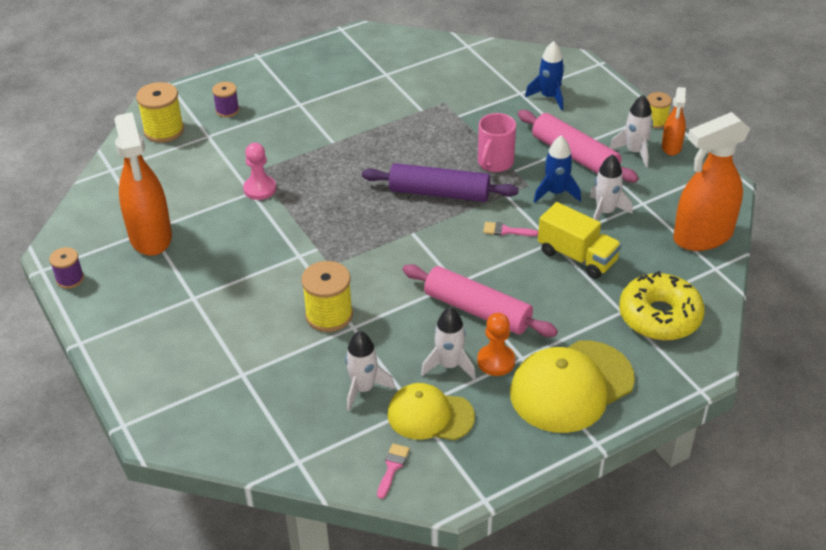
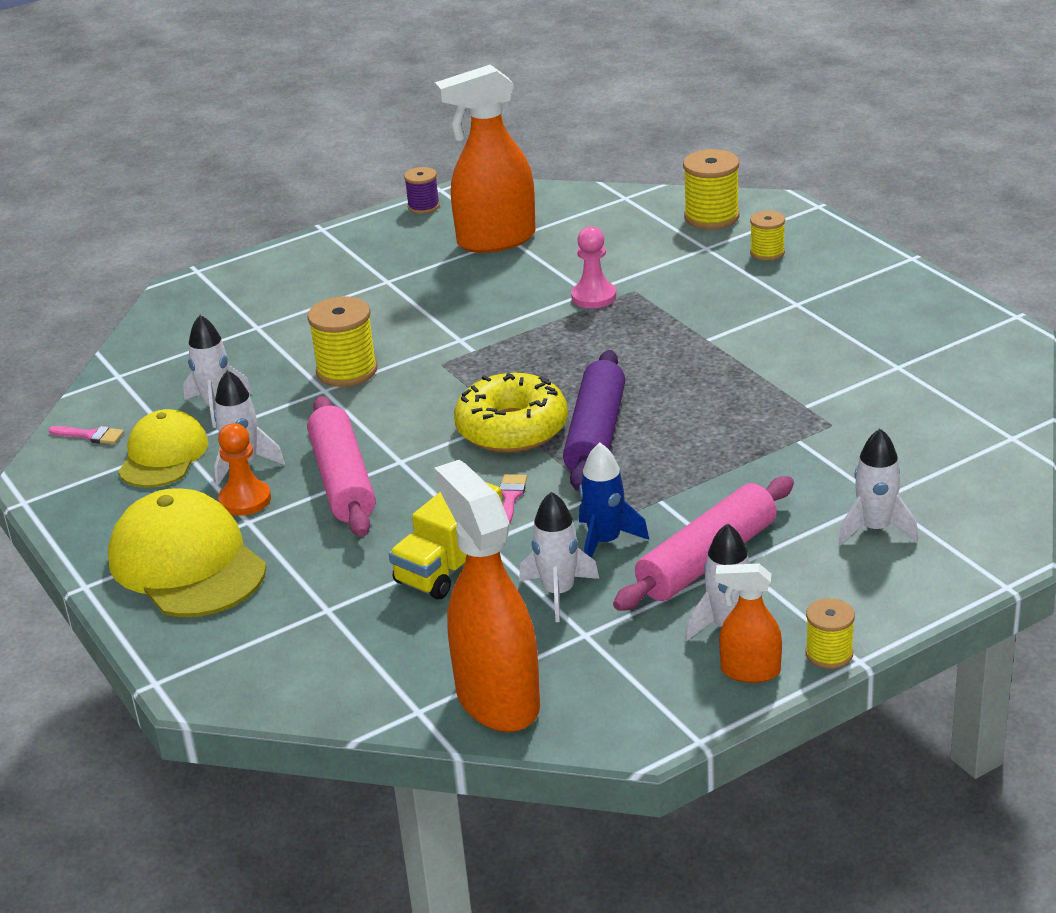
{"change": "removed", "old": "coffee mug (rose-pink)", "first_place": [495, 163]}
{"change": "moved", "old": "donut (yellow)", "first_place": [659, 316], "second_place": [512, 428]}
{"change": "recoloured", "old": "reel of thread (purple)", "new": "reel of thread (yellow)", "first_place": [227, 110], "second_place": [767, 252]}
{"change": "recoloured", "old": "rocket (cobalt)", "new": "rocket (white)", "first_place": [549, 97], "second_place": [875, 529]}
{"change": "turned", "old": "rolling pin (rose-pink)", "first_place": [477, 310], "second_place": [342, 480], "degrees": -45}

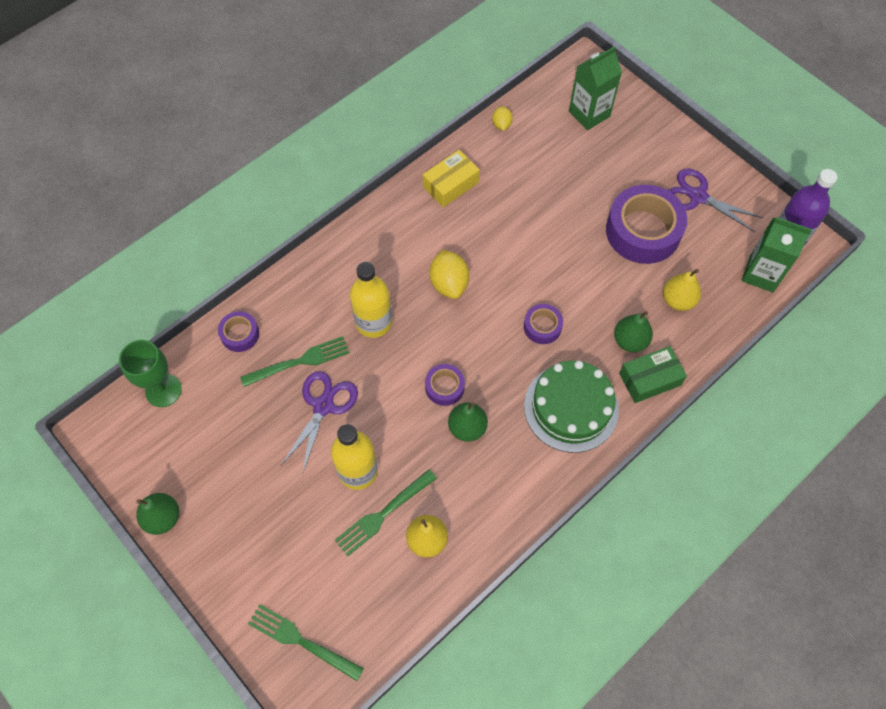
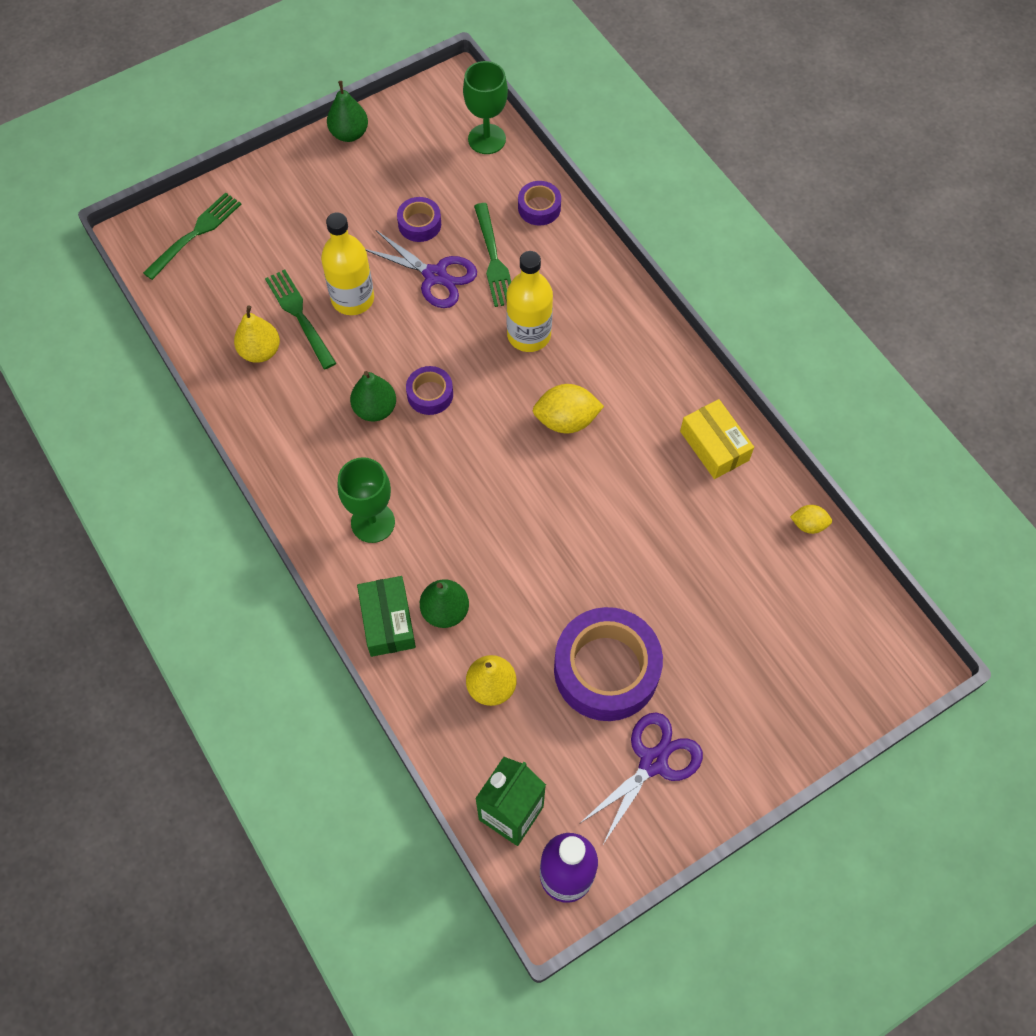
{"change": "removed", "old": "carton (green)", "first_place": [589, 114]}
{"change": "moved", "old": "roll of tape (purple)", "first_place": [542, 327], "second_place": [419, 224]}
{"change": "replaced", "old": "cake (green)", "new": "wine glass (green)", "first_place": [571, 407], "second_place": [373, 522]}

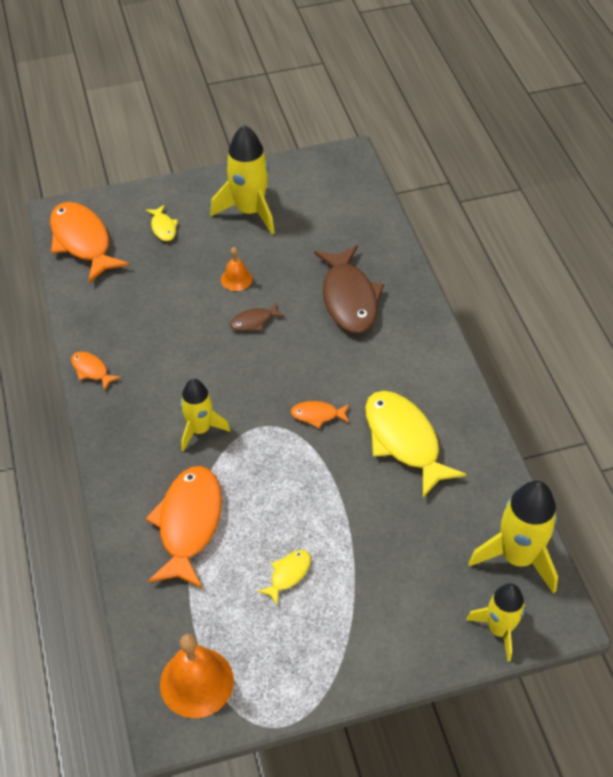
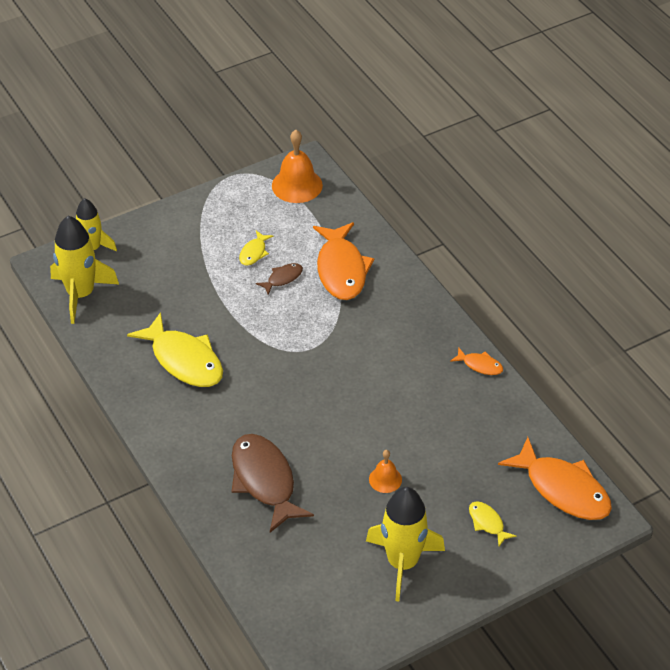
{"change": "removed", "old": "rocket (yellow)", "first_place": [200, 429]}
{"change": "removed", "old": "fish figure (orange)", "first_place": [317, 415]}
{"change": "moved", "old": "fish figure (russet)", "first_place": [254, 321], "second_place": [282, 278]}

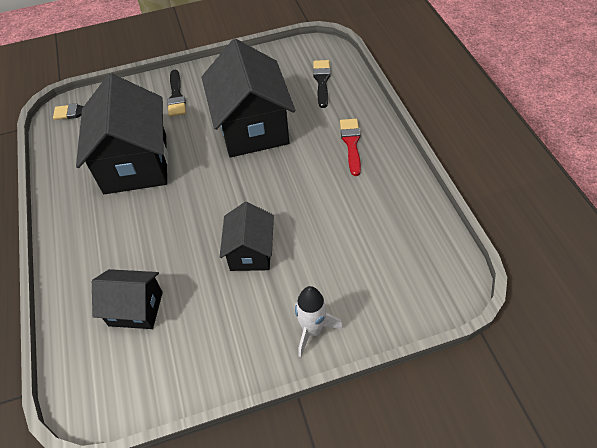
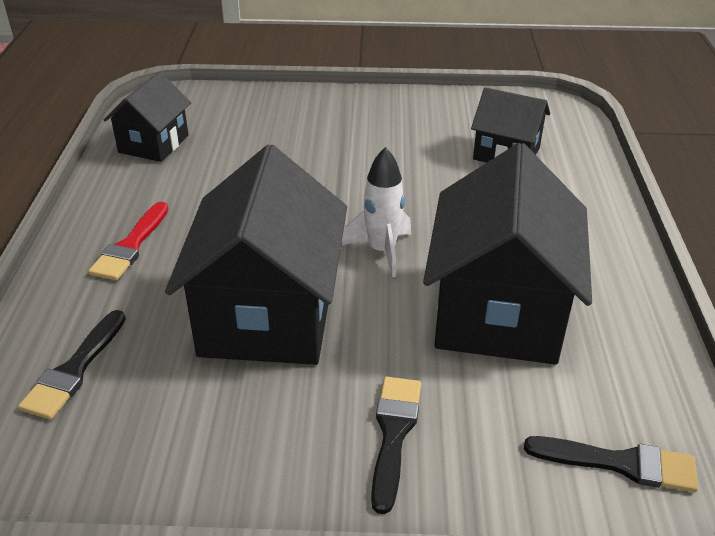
{"change": "moved", "old": "cottage (black)", "first_place": [251, 252], "second_place": [153, 144]}
{"change": "moved", "old": "rocket (white)", "first_place": [312, 330], "second_place": [382, 251]}

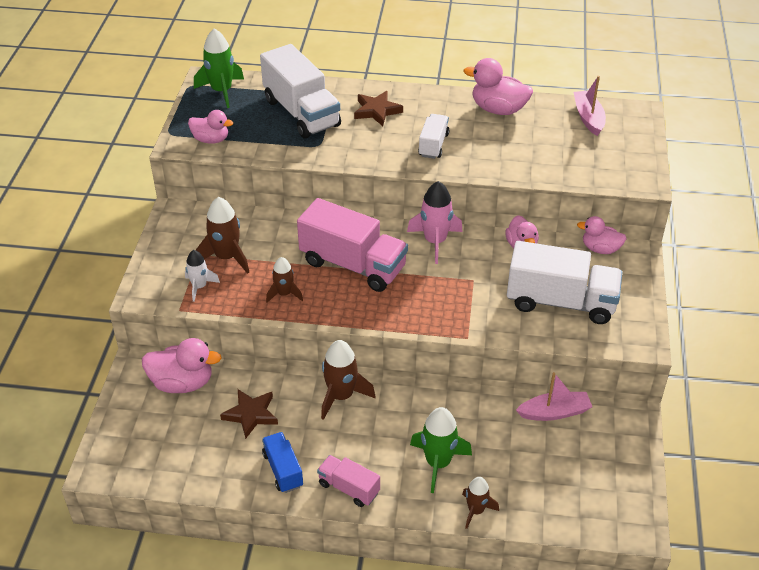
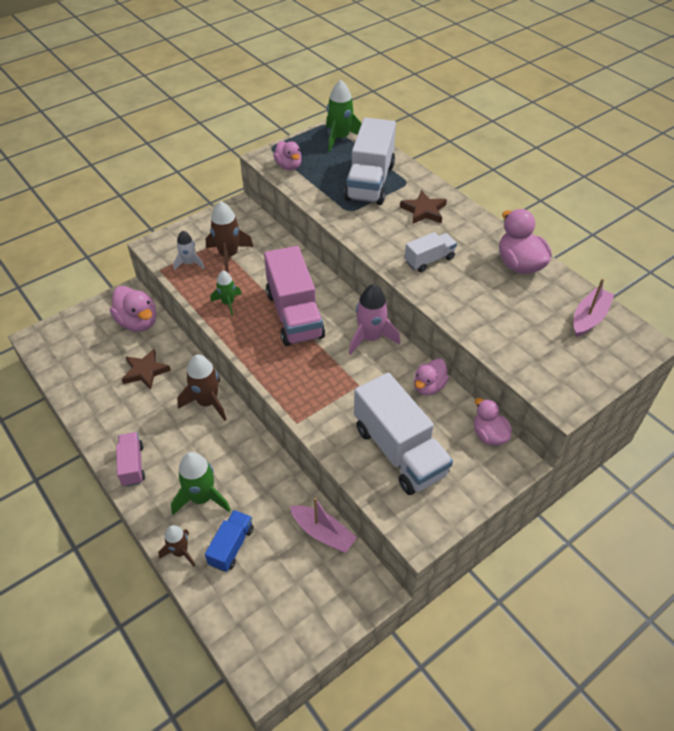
{"change": "moved", "old": "truck (cobalt)", "first_place": [283, 470], "second_place": [231, 546]}
{"change": "recoloured", "old": "rocket (russet)", "new": "rocket (green)", "first_place": [284, 294], "second_place": [228, 303]}

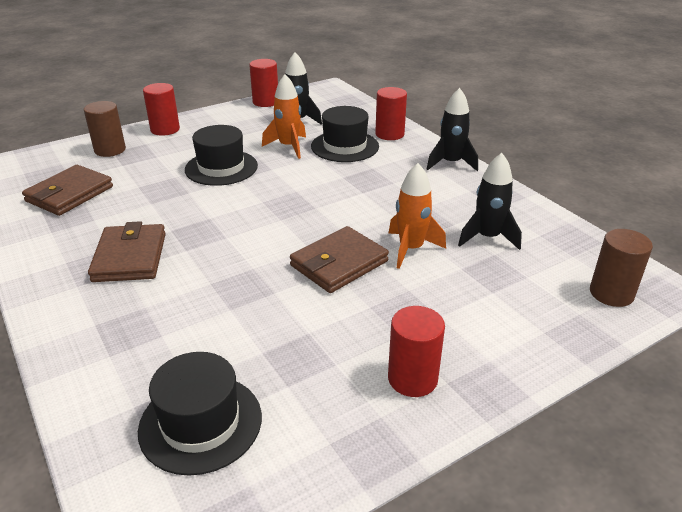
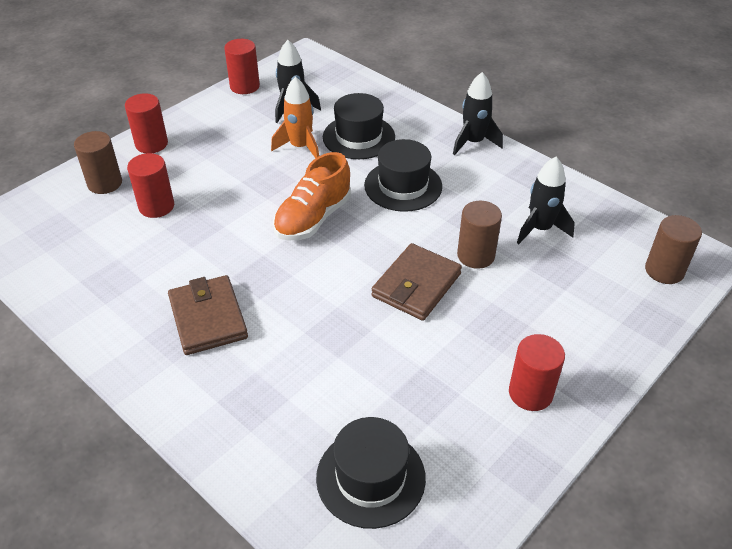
{"change": "removed", "old": "billfold (russet)", "first_place": [69, 194]}
{"change": "added", "new": "shoe (orange)", "second_place": [313, 218]}
{"change": "moved", "old": "top hat (black)", "first_place": [221, 168], "second_place": [403, 186]}
{"change": "moved", "old": "cylinder (red)", "first_place": [389, 134], "second_place": [156, 206]}
{"change": "replaced", "old": "rocket (orange)", "new": "cylinder (russet)", "first_place": [411, 249], "second_place": [476, 255]}

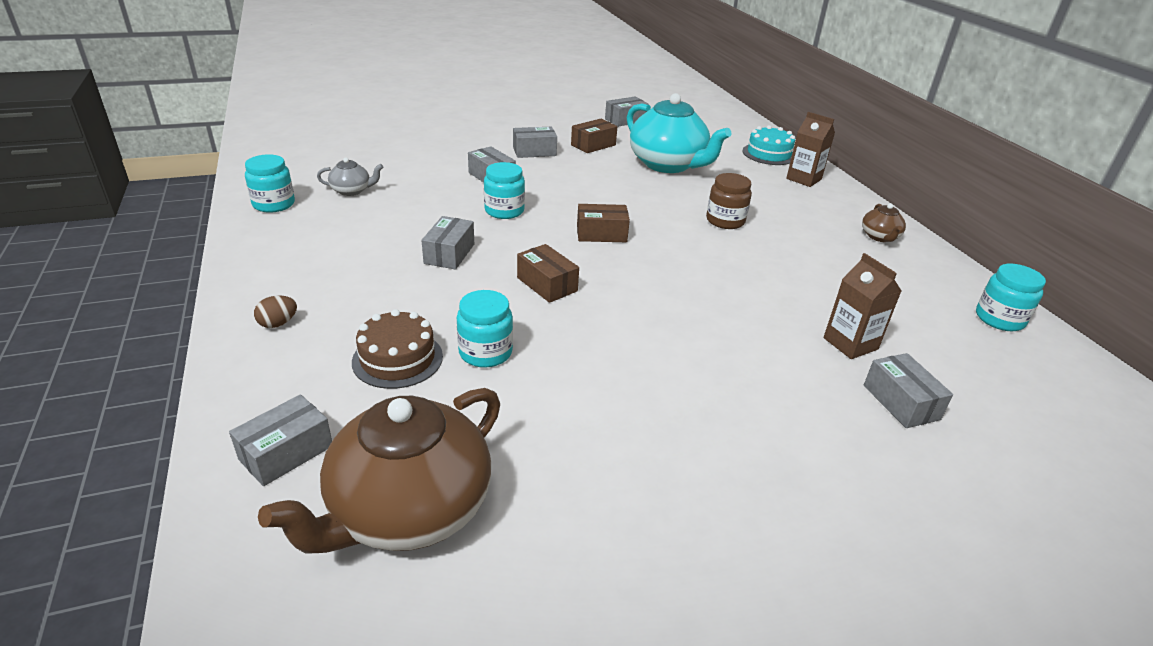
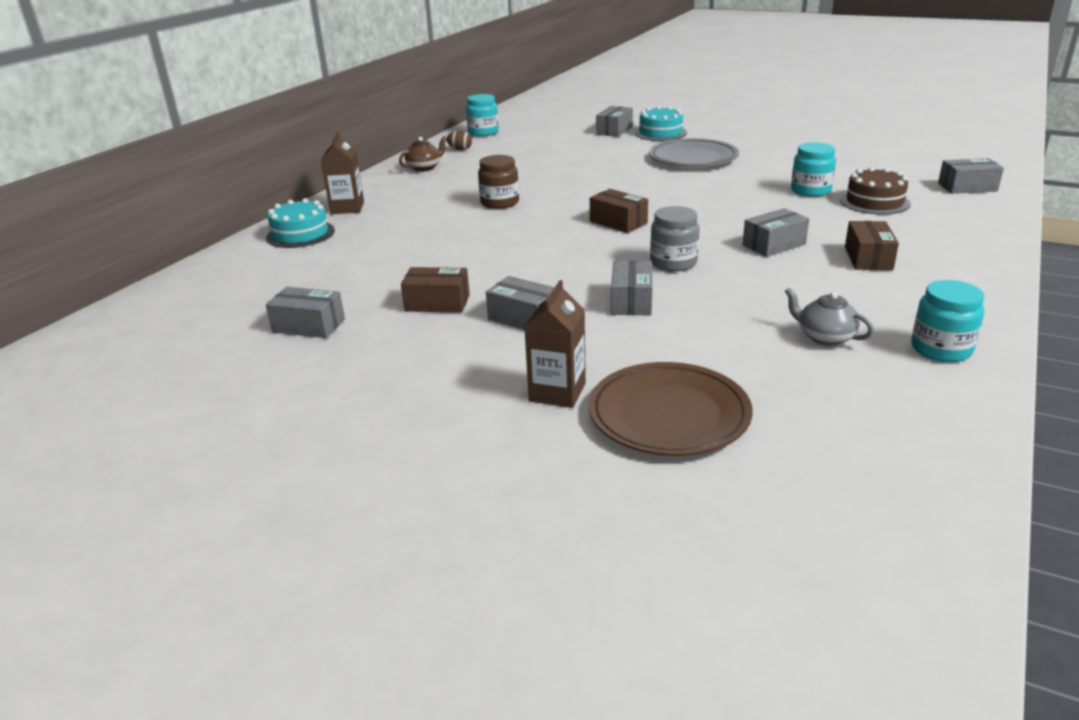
{"change": "removed", "old": "china teapot (russet)", "first_place": [408, 509]}
{"change": "removed", "old": "china teapot (turquoise)", "first_place": [668, 164]}
{"change": "added", "new": "dinner plate (russet)", "second_place": [669, 415]}
{"change": "added", "new": "cake (turquoise)", "second_place": [660, 133]}
{"change": "added", "new": "dinner plate (grey)", "second_place": [693, 158]}
{"change": "moved", "old": "egg shape (russet)", "first_place": [278, 323], "second_place": [460, 150]}
{"change": "moved", "old": "package (russet)", "first_place": [547, 284], "second_place": [868, 258]}
{"change": "moved", "old": "carton (russet)", "first_place": [850, 343], "second_place": [557, 392]}
{"change": "recoloured", "old": "preserve jar (turquoise)", "new": "preserve jar (grey)", "first_place": [504, 211], "second_place": [673, 263]}

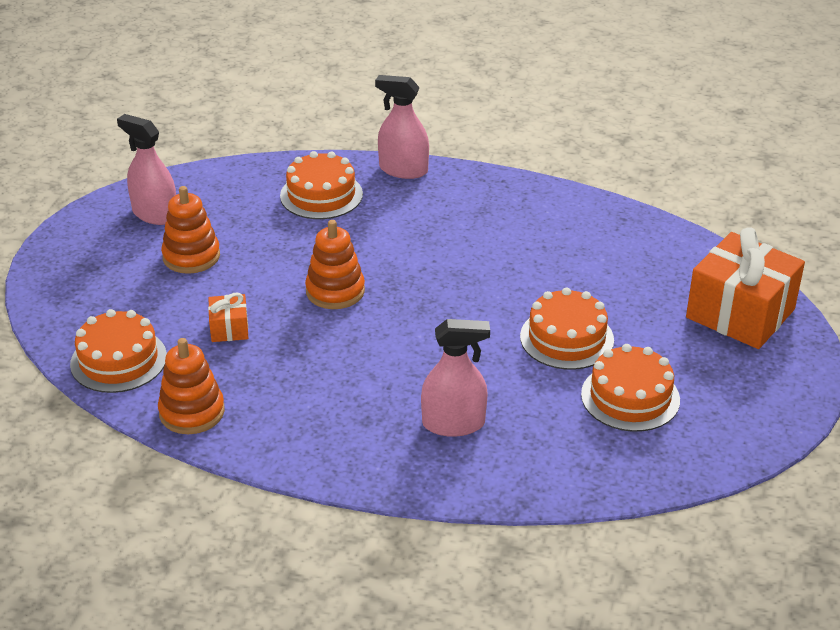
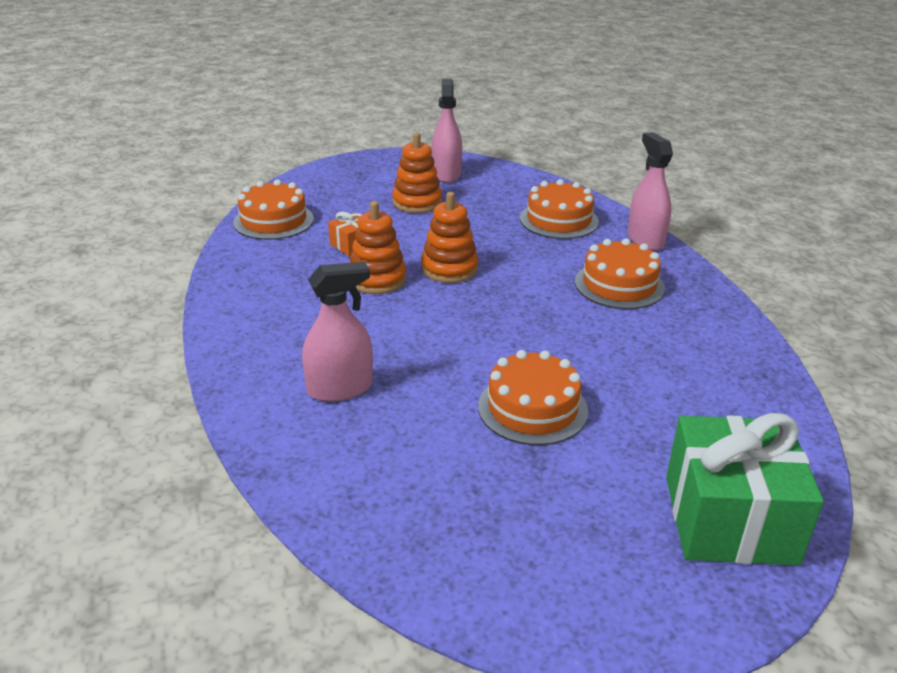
{"change": "moved", "old": "stacking toy (orange)", "first_place": [192, 412], "second_place": [377, 279]}
{"change": "moved", "old": "cake (orange)", "first_place": [630, 397], "second_place": [619, 285]}
{"change": "recoloured", "old": "gift (orange)", "new": "gift (green)", "first_place": [740, 313], "second_place": [729, 519]}
{"change": "turned", "old": "sprayer (rose-pink)", "first_place": [453, 423], "second_place": [340, 388], "degrees": -75}

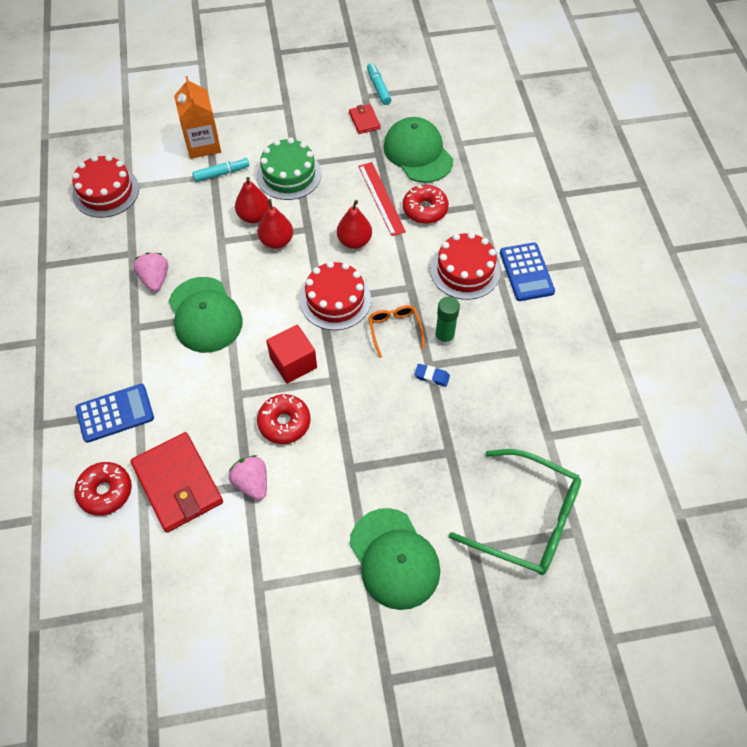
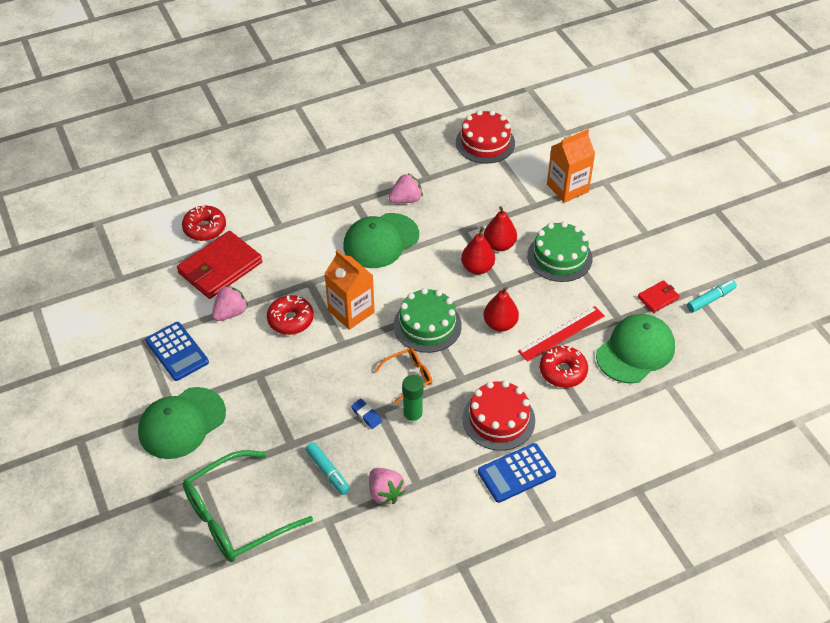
{"change": "added", "new": "berry (rose-pink)", "second_place": [385, 493]}
{"change": "moved", "old": "adding machine (cobalt)", "first_place": [115, 413], "second_place": [177, 352]}
{"change": "moved", "old": "felt pen (turquoise)", "first_place": [221, 173], "second_place": [328, 471]}
{"change": "replaced", "old": "block (red)", "new": "carton (orange)", "first_place": [293, 363], "second_place": [351, 311]}
{"change": "recoloured", "old": "cake (red)", "new": "cake (green)", "first_place": [335, 300], "second_place": [427, 325]}
{"change": "turned", "old": "eraser (cobalt)", "first_place": [432, 376], "second_place": [366, 415], "degrees": -45}
{"change": "turned", "old": "eyeglasses (green)", "first_place": [527, 520], "second_place": [236, 516], "degrees": 45}

